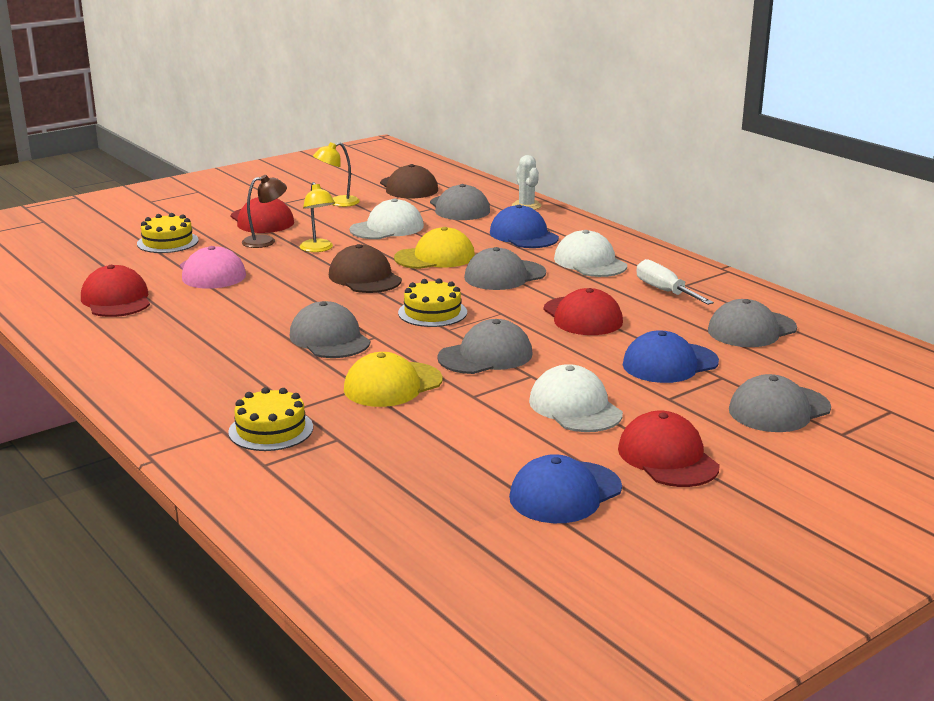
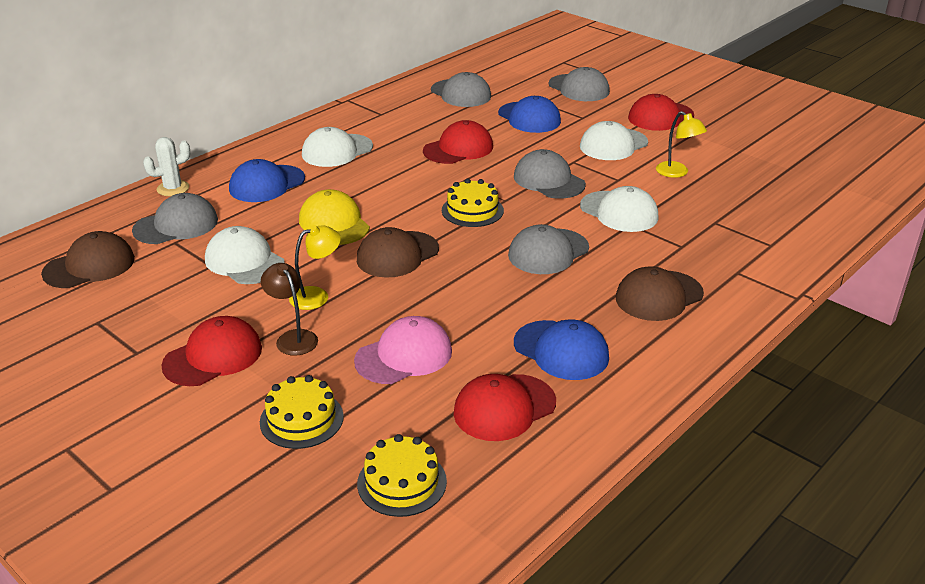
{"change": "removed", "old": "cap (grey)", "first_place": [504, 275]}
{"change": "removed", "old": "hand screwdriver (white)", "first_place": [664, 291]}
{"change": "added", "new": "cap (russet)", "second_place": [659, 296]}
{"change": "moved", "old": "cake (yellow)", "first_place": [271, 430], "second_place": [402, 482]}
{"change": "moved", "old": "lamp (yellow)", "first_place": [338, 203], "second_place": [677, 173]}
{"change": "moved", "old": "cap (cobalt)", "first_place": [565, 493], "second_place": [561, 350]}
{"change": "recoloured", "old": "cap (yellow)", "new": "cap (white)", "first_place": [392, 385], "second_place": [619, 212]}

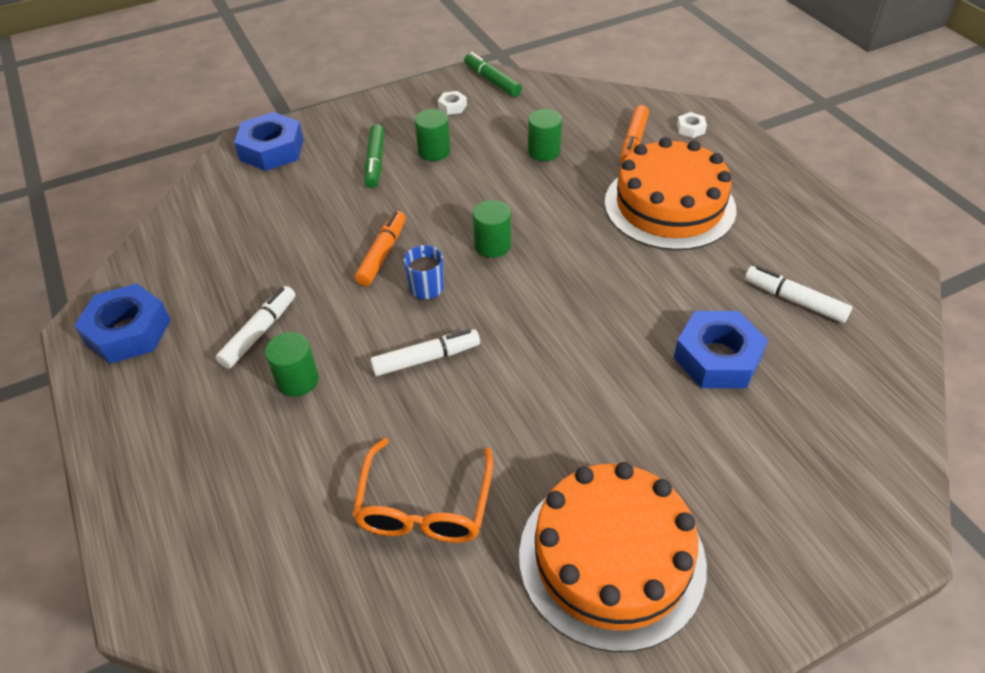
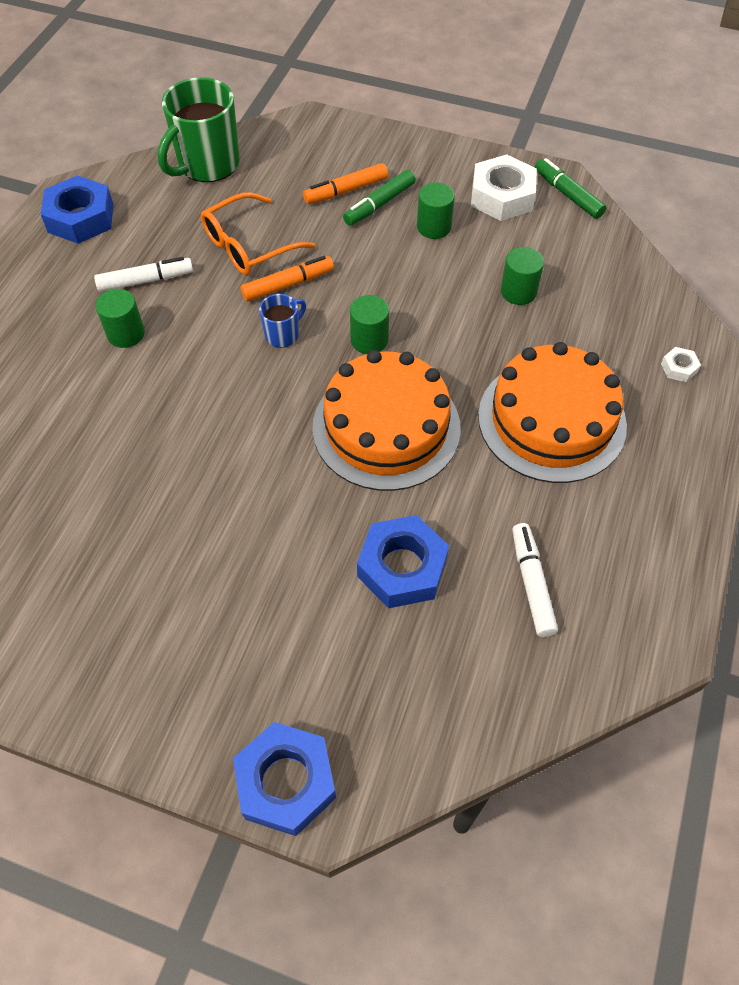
{"change": "removed", "old": "felt pen (white)", "first_place": [426, 358]}
{"change": "added", "new": "coffee mug (green)", "second_place": [207, 165]}
{"change": "moved", "old": "nut (cobalt)", "first_place": [272, 150], "second_place": [286, 782]}
{"change": "moved", "old": "eyeglasses (orange)", "first_place": [424, 506], "second_place": [248, 246]}
{"change": "moved", "old": "cake (orange)", "first_place": [611, 558], "second_place": [386, 427]}
{"change": "moved", "old": "felt pen (orange)", "first_place": [633, 141], "second_place": [346, 191]}
{"change": "turned", "old": "felt pen (green)", "first_place": [492, 81], "second_place": [568, 194], "degrees": -45}
{"change": "resized", "old": "nut (white)", "first_place": [452, 106], "second_place": [502, 196], "factor": 2.21}

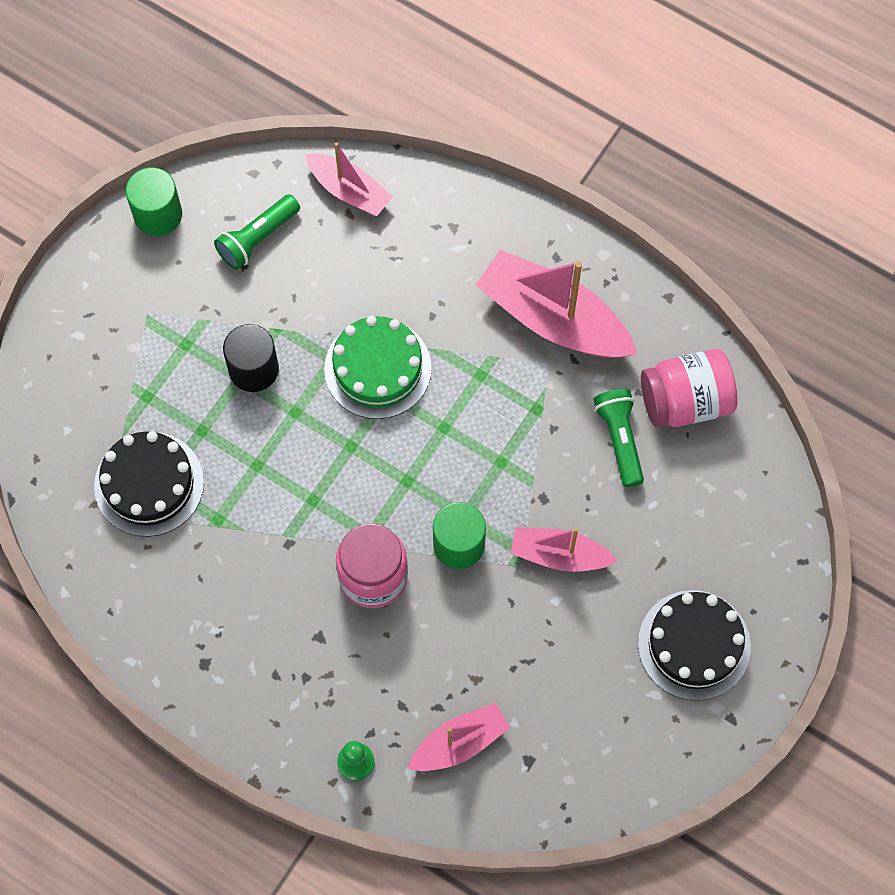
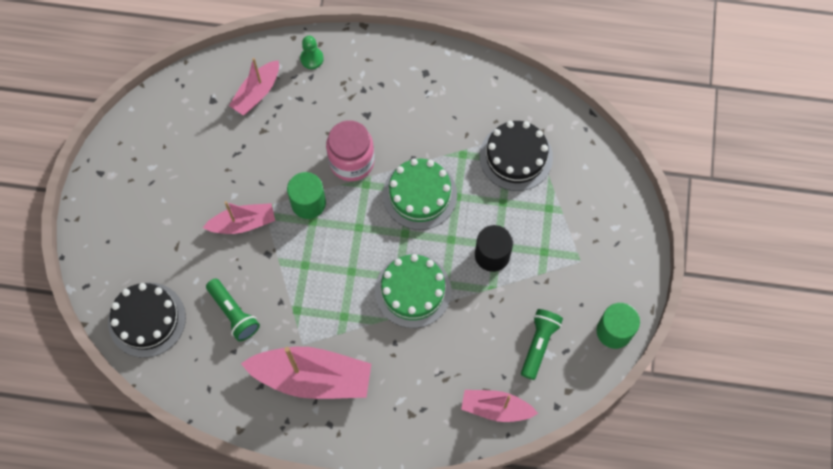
{"change": "removed", "old": "preserve jar (rose-pink)", "first_place": [685, 401]}
{"change": "added", "new": "cake (green)", "second_place": [420, 194]}
{"change": "moved", "old": "cake (black)", "first_place": [694, 645], "second_place": [147, 319]}

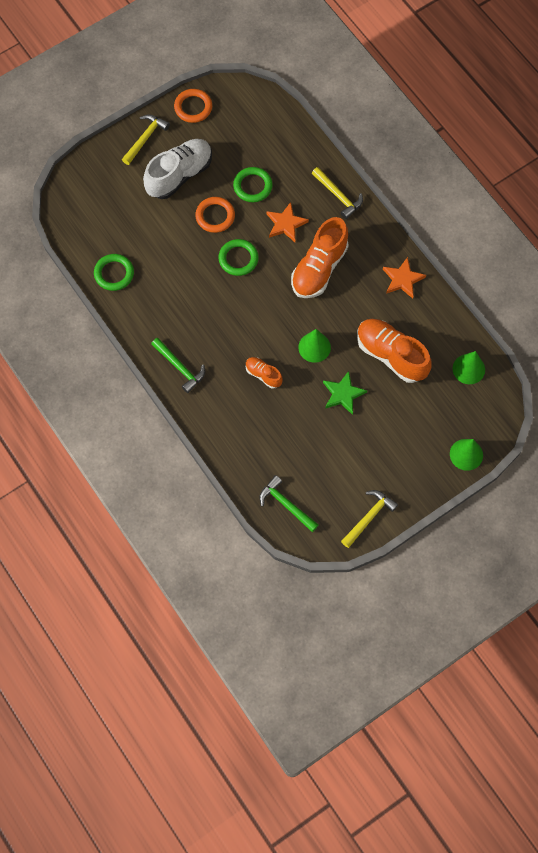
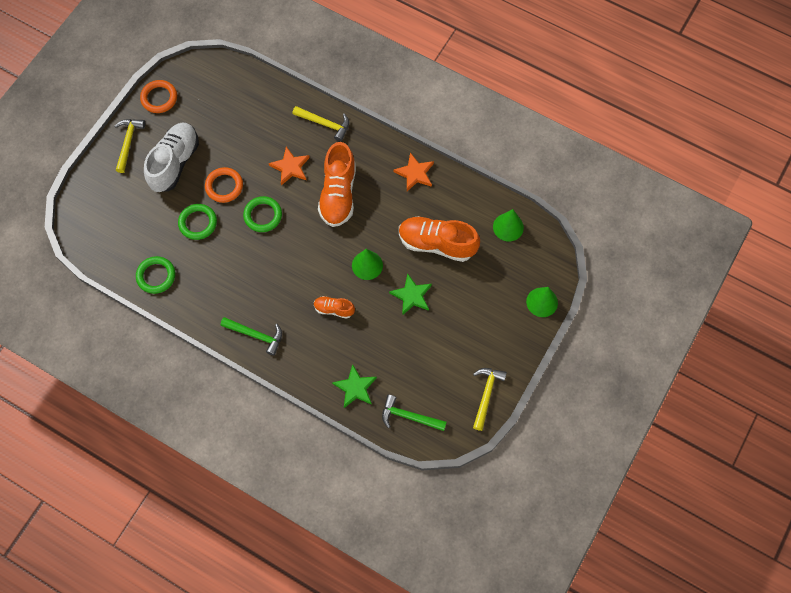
{"change": "added", "new": "star (green)", "second_place": [355, 388]}
{"change": "moved", "old": "ring (green)", "first_place": [252, 186], "second_place": [198, 223]}

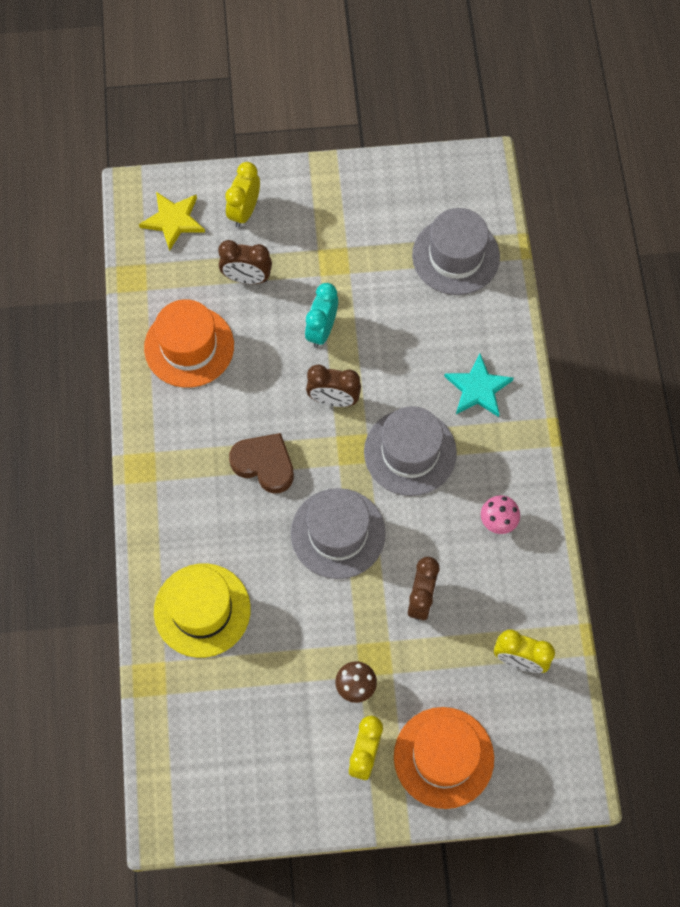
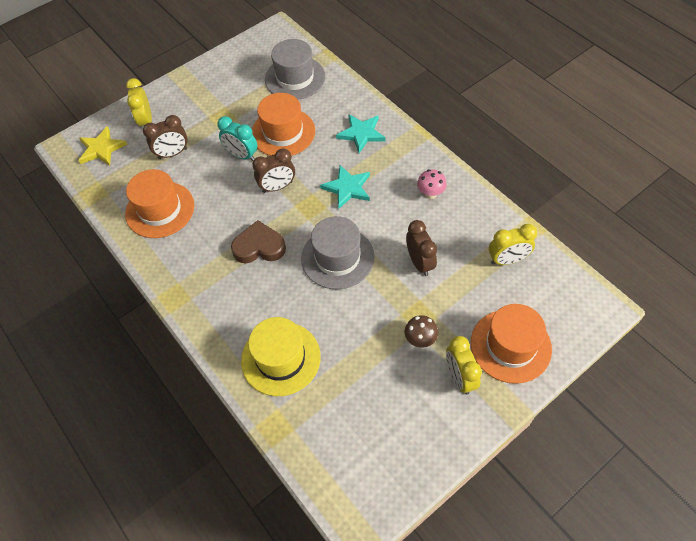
{"change": "added", "new": "top hat (orange)", "second_place": [283, 132]}
{"change": "replaced", "old": "top hat (grey)", "new": "star (turquoise)", "first_place": [410, 452], "second_place": [347, 188]}
{"change": "turned", "old": "clock (turquoise)", "first_place": [321, 330], "second_place": [242, 155], "degrees": -45}

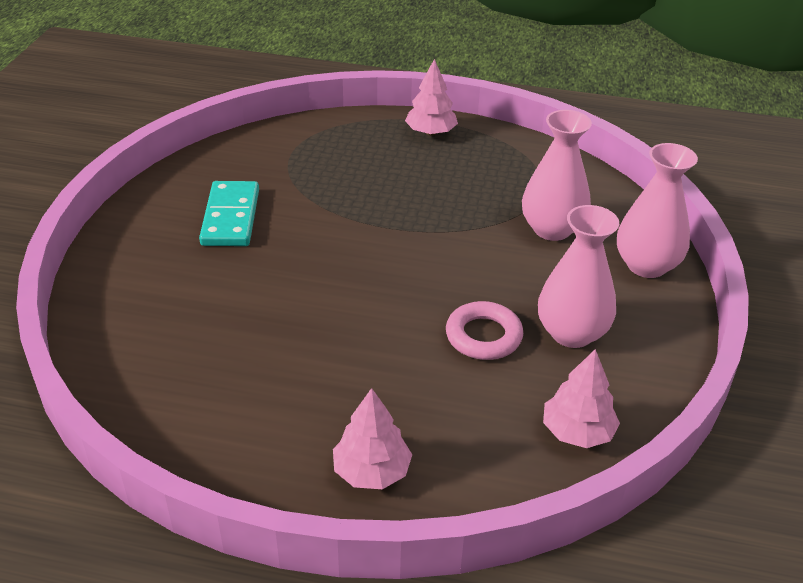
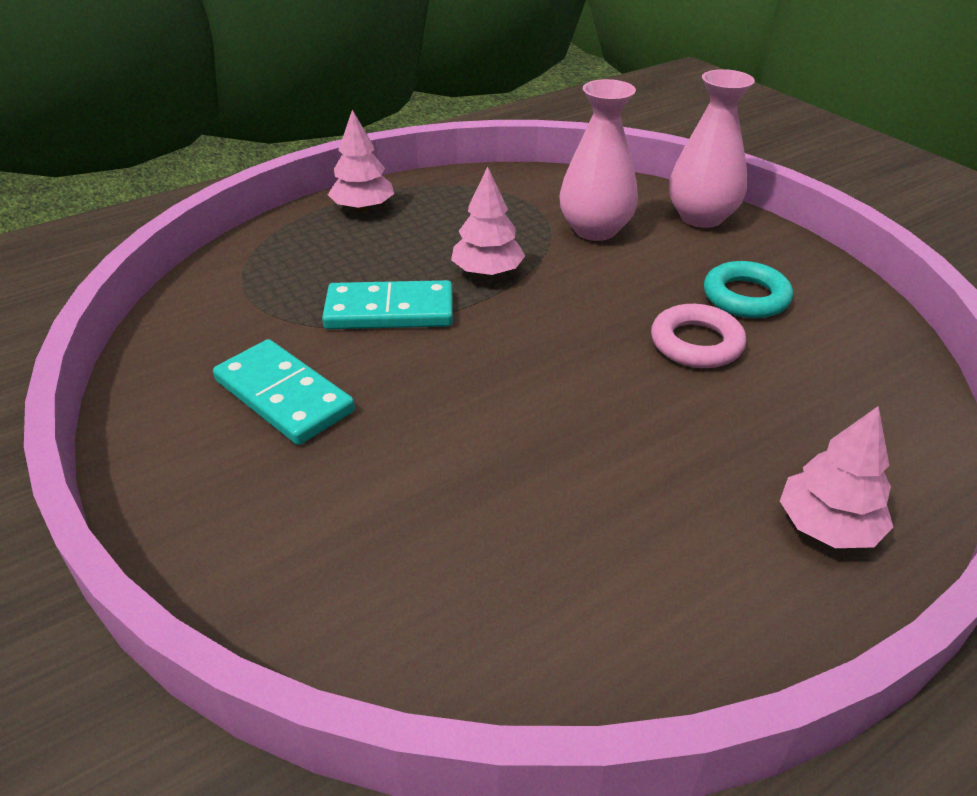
{"change": "added", "new": "domino piece (turquoise)", "second_place": [390, 311]}
{"change": "moved", "old": "fir tree (rose-pink)", "first_place": [577, 432], "second_place": [487, 272]}
{"change": "replaced", "old": "flower vase (rose-pink)", "new": "ring (turquoise)", "first_place": [571, 333], "second_place": [745, 297]}

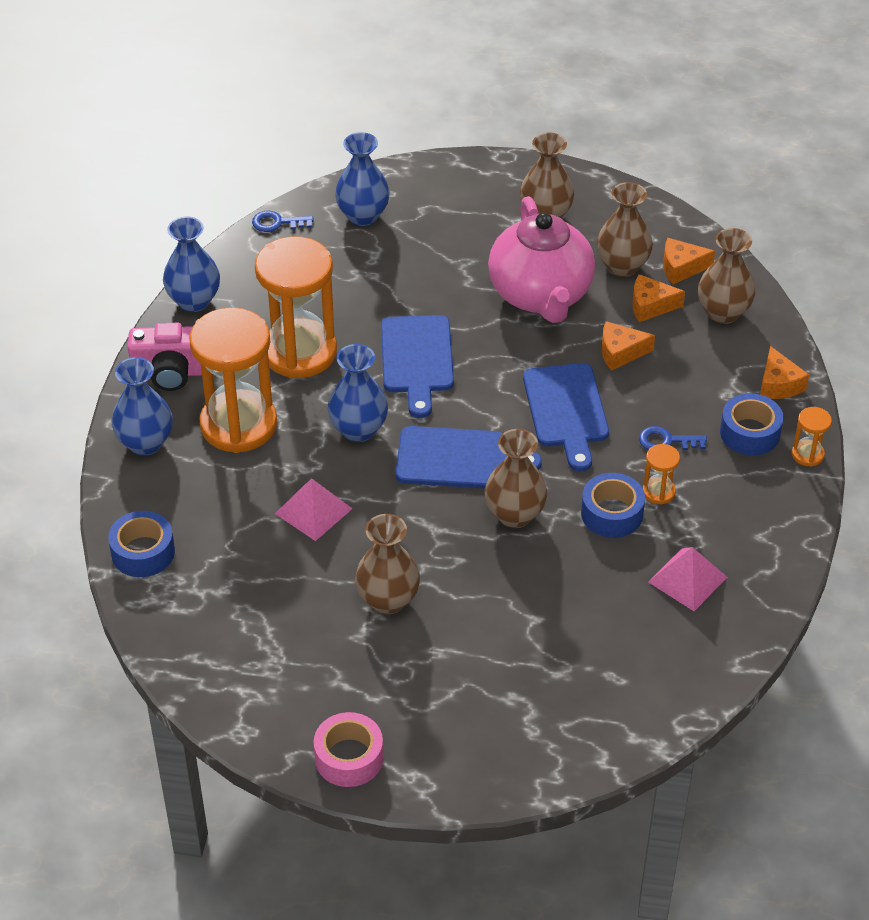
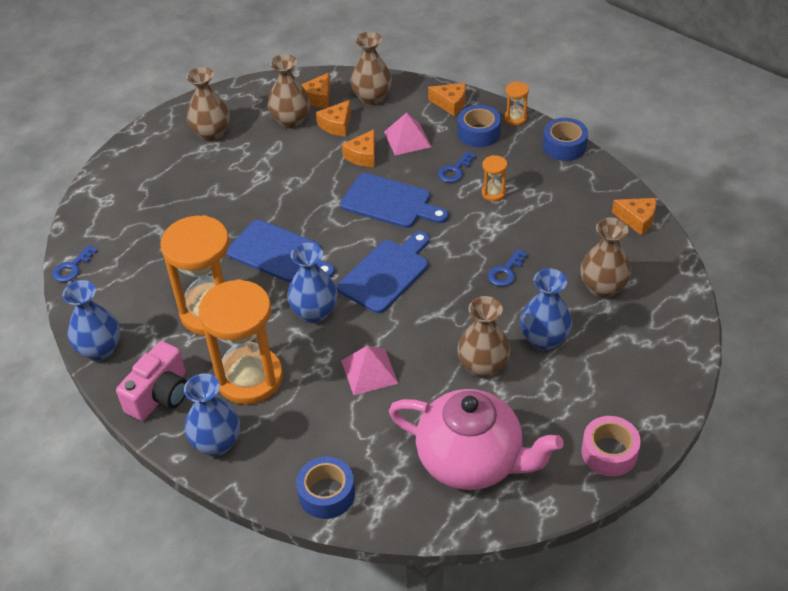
{"change": "added", "new": "door key (cobalt)", "second_place": [506, 272]}
{"change": "added", "new": "cheese wedge (orange)", "second_place": [637, 220]}
{"change": "moved", "old": "flower vase (cobalt)", "first_place": [363, 216], "second_place": [544, 339]}
{"change": "moved", "old": "flower vase (russet)", "first_place": [514, 515], "second_place": [602, 288]}
{"change": "moved", "old": "china teapot (rose-pink)", "first_place": [540, 295], "second_place": [471, 461]}
{"change": "moved", "old": "roll of tape (cobalt)", "first_place": [612, 513], "second_place": [564, 146]}
{"change": "moved", "old": "pyramid (rose-pink)", "first_place": [687, 579], "second_place": [407, 139]}

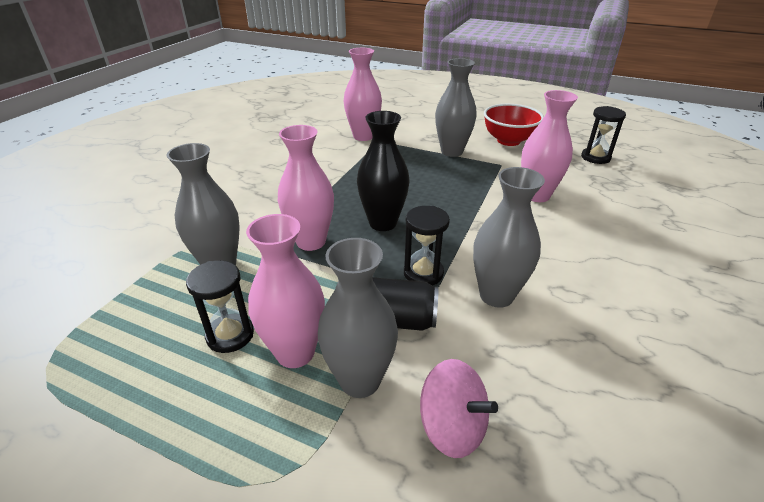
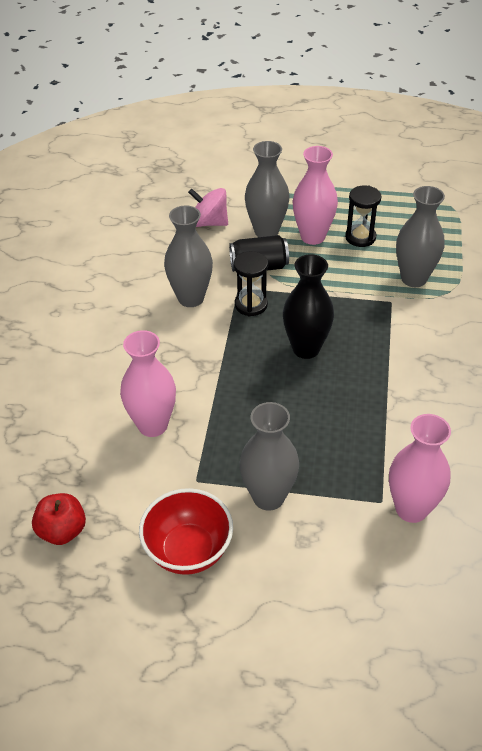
{"change": "removed", "old": "flower vase (rose-pink)", "first_place": [311, 241]}
{"change": "replaced", "old": "sand timer (black)", "new": "apple (red)", "first_place": [595, 157], "second_place": [62, 531]}

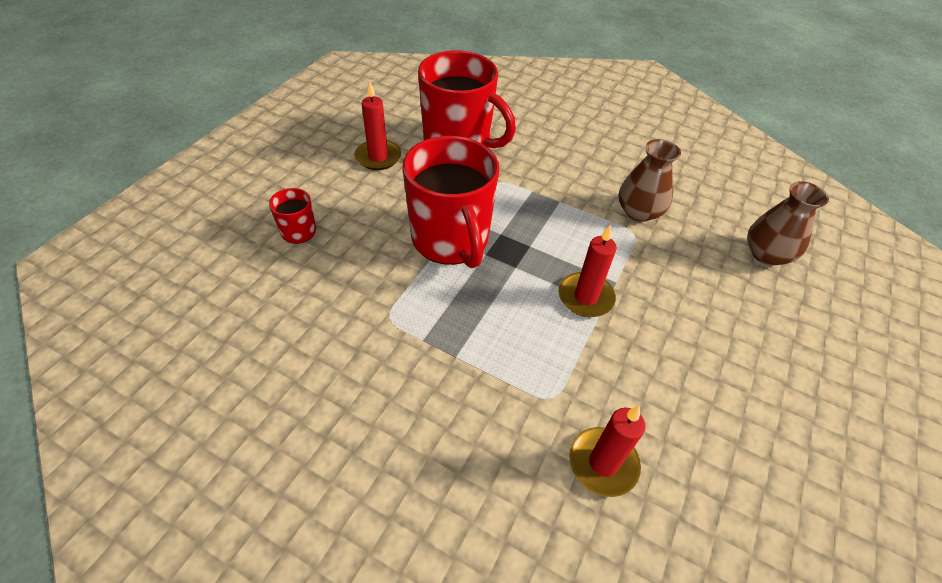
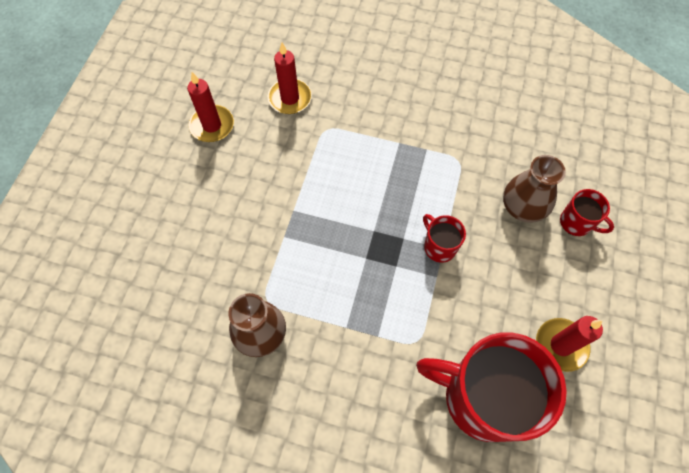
{"change": "moved", "old": "candle (red)", "first_place": [585, 297], "second_place": [212, 125]}
{"change": "moved", "old": "flower vase (russet)", "first_place": [766, 254], "second_place": [523, 207]}
{"change": "resized", "old": "coffee mug (red)", "first_place": [451, 240], "second_place": [439, 246], "factor": 0.45}

